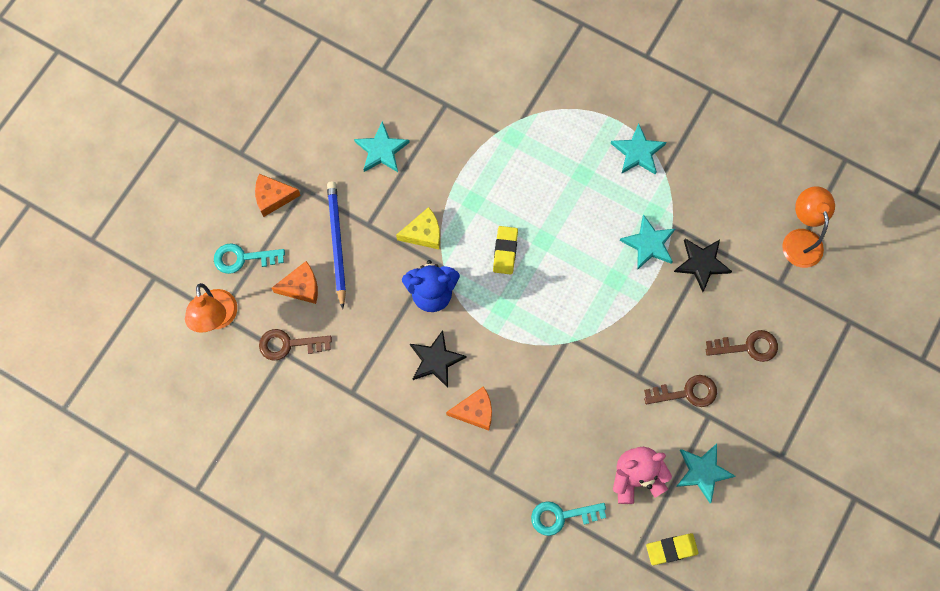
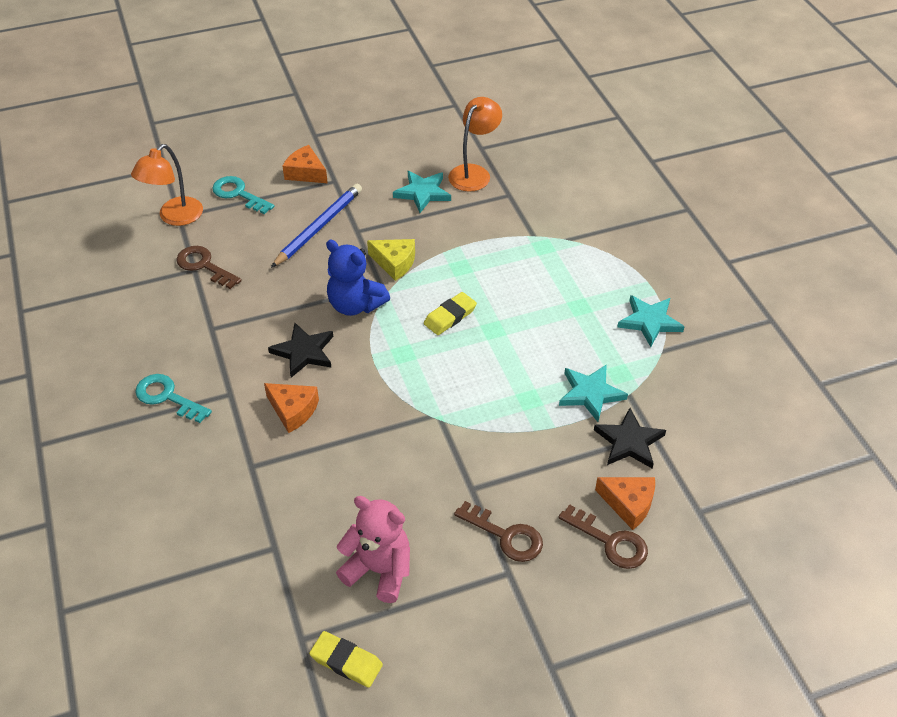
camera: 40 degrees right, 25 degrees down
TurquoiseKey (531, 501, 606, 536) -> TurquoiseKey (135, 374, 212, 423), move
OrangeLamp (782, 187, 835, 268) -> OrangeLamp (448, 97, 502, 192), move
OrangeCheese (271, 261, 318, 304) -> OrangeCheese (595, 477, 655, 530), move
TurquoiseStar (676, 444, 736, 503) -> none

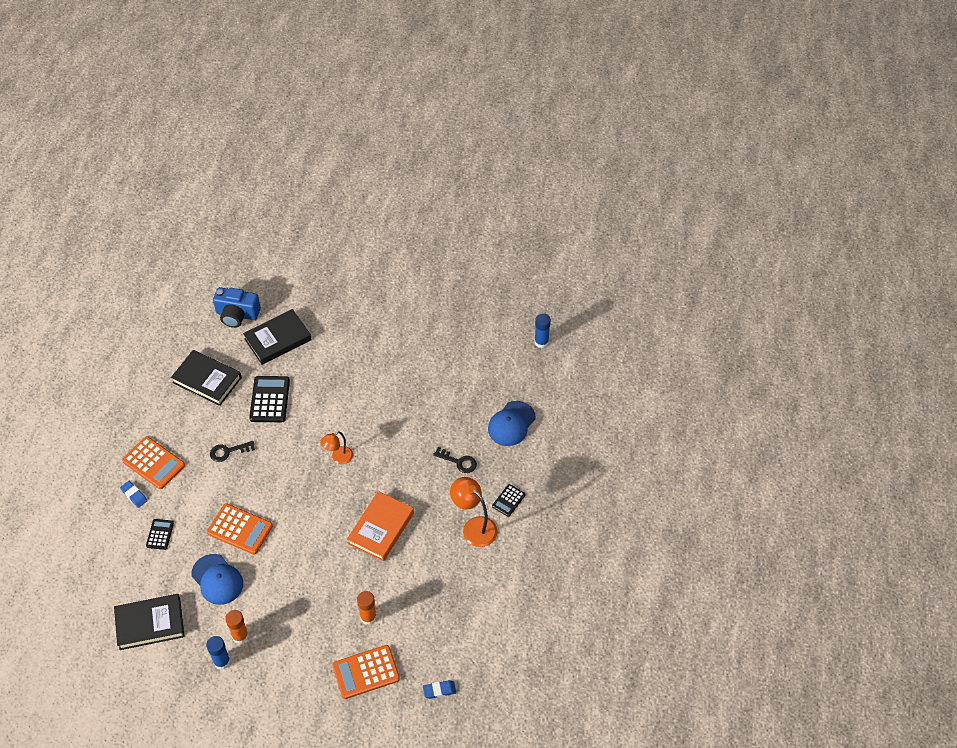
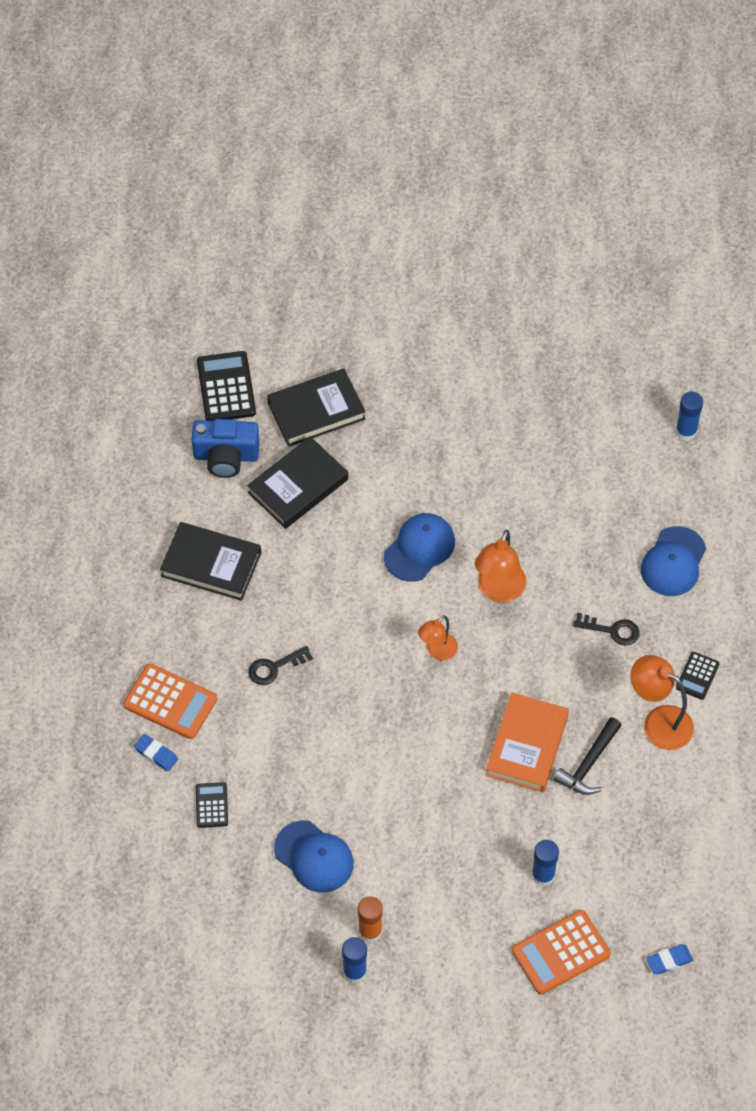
camera: 10 degrees left, 5 degrees up
BlackCalculator (249, 376, 290, 422) -> BlackCalculator (197, 351, 256, 421), move
BlackBook (114, 594, 185, 650) -> BlackBook (267, 368, 365, 447), move
none -> BlueCap (384, 513, 455, 581)
none -> OrangeLamp (475, 530, 527, 603)
OrangeGlueStick (357, 591, 377, 625) -> BlueGlueStick (532, 840, 559, 886)
none -> BlackHammer (553, 717, 622, 795)
OrangeCalculator (207, 503, 273, 554) -> none

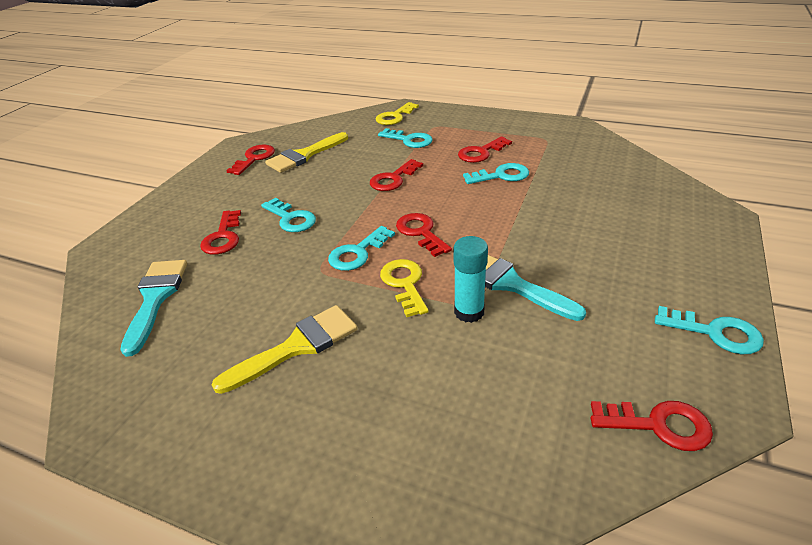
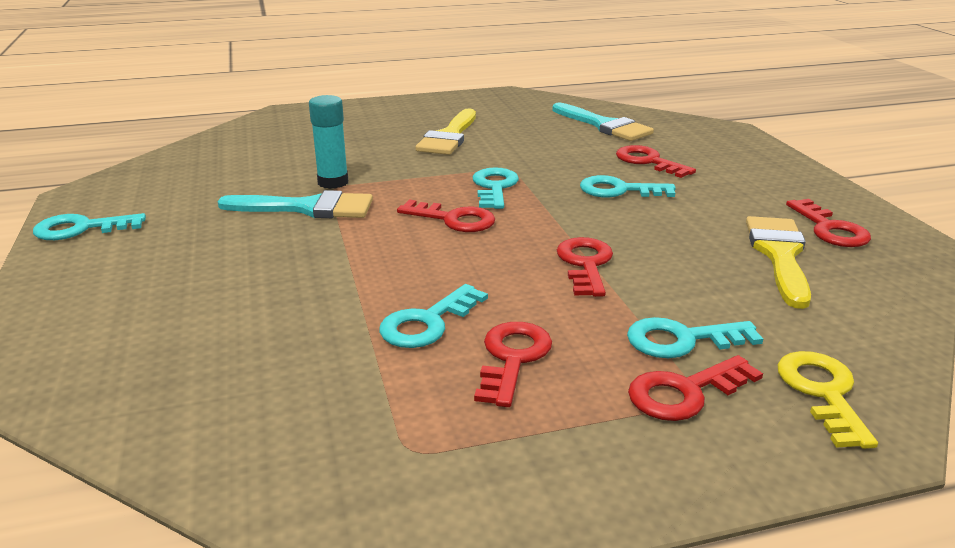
camera: 140 degrees right, 10 degrees down
RedKey (591, 401, 713, 451) -> RedKey (628, 355, 763, 421), move
YellowKey (380, 259, 429, 317) -> none

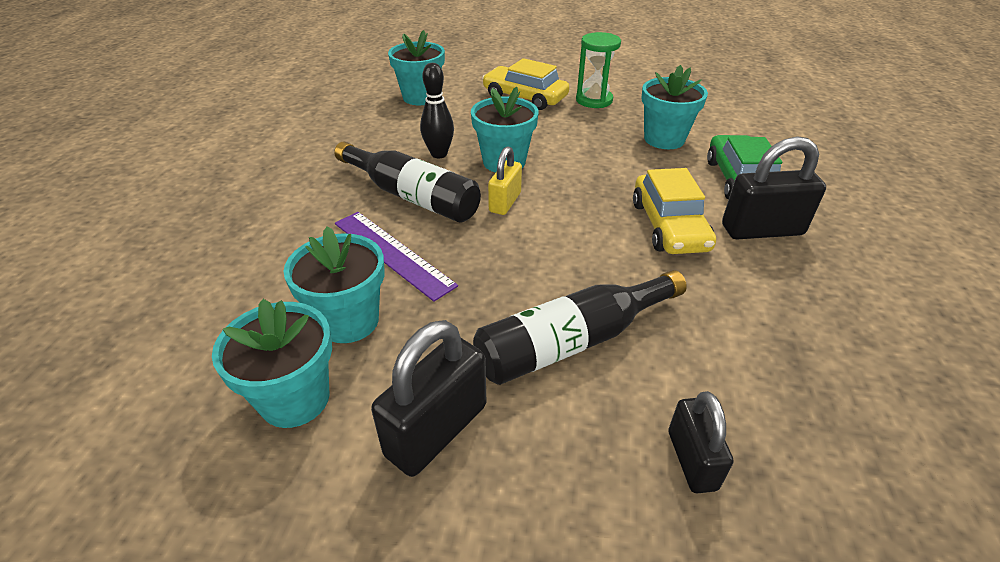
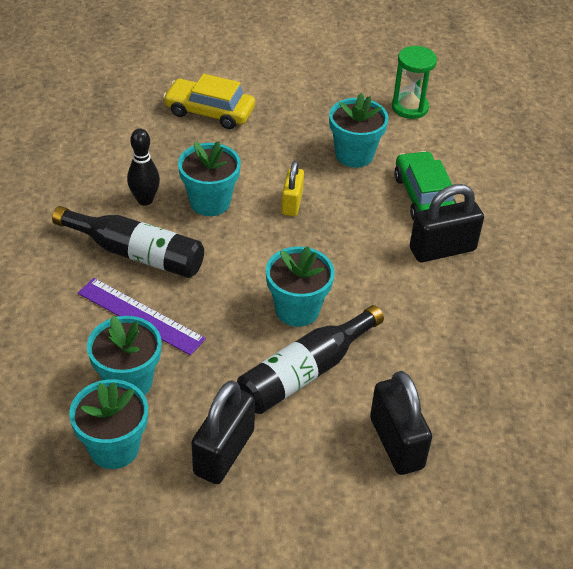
camera: 15 degrees left, 5 degrees up
TurquoiseFlowerPot (388, 30, 445, 105) -> TurquoiseFlowerPot (266, 246, 335, 327), move
YellowPadlock (488, 146, 522, 215) -> YellowPadlock (281, 160, 304, 216), move
BlackPadlock (669, 391, 734, 493) -> BlackPadlock (370, 371, 432, 475), x1.59
GreenHourglass (576, 32, 621, 108) -> GreenHourglass (392, 46, 437, 119), move
YellowCar (633, 168, 716, 254) -> none

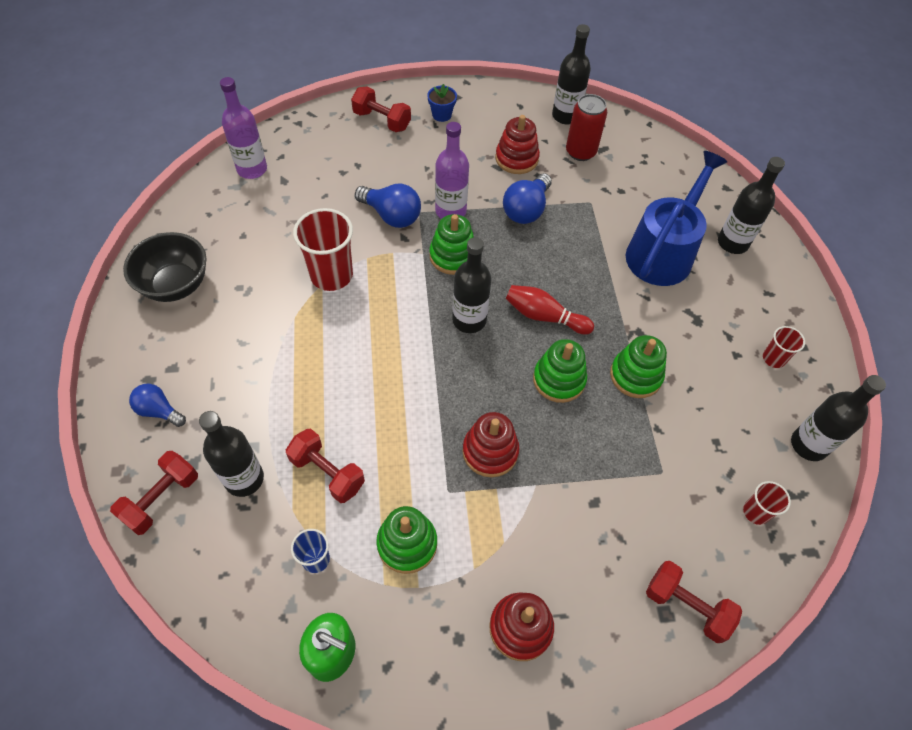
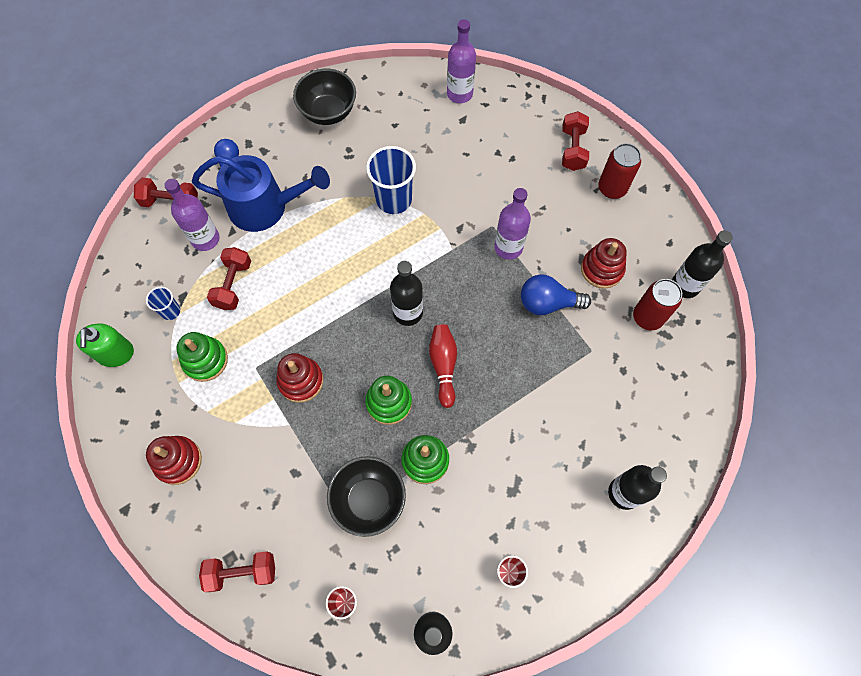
camera: 65 degrees right, 10 degrees up
BlackBottle (199, 411, 264, 497) -> PurpleBottle (164, 179, 219, 251)
BlueWateringCan (626, 151, 727, 286) -> BlueWateringCan (191, 155, 330, 232), move
RedDumbbell (646, 561, 742, 643) -> RedDumbbell (199, 551, 275, 592), 75 degrees clockwise
none -> BlackBowl (327, 456, 406, 537)
RedCup (293, 208, 353, 291) -> BlueCup (366, 146, 416, 214)
BlueFlowerPot (427, 84, 457, 122) -> RedCan (598, 143, 641, 199)
BlueLightBulb (355, 184, 421, 228) -> none
GreenStackingToy (429, 214, 474, 275) -> none

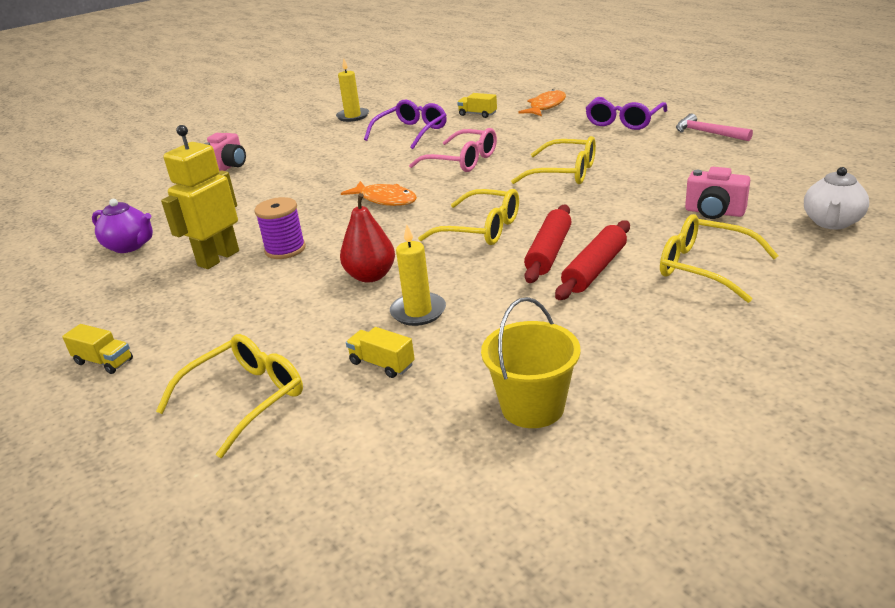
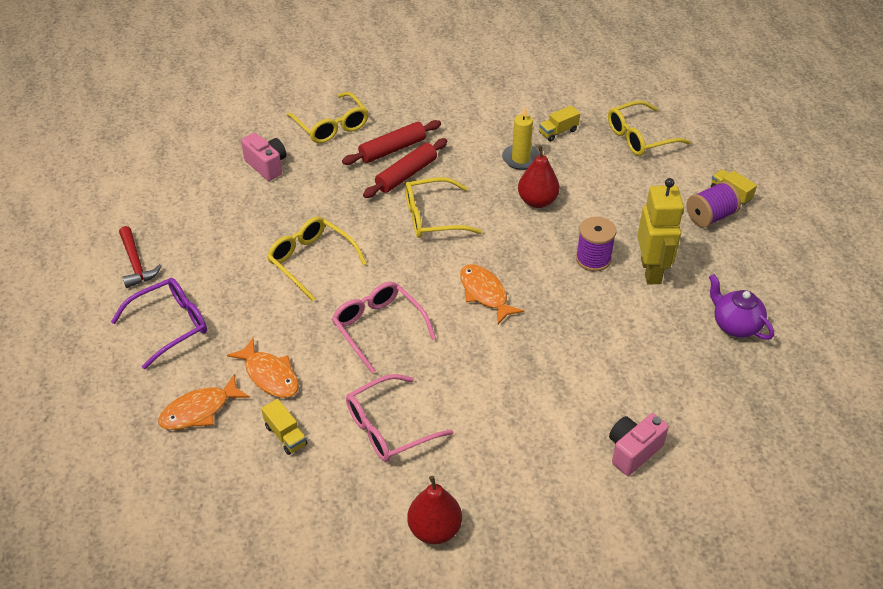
camera: 160 degrees left, 15 degrees up
PinkHammer (676, 113, 753, 141) -> RedHammer (119, 226, 162, 288)
none -> OrangeFish (227, 338, 299, 398)
PurpleGlasses (364, 100, 447, 149) -> PinkGlasses (346, 374, 453, 462)
YellowGlasses (418, 189, 519, 245) -> YellowGlasses (405, 177, 482, 238), 60 degrees counterclockwise
YellowCandle (336, 58, 369, 122) -> RedPear (407, 476, 462, 544)
YellowTruck (346, 327, 415, 378) -> YellowTruck (539, 105, 580, 141), 90 degrees clockwise
YellowRobot (161, 125, 239, 269) -> YellowRobot (637, 178, 684, 285), 60 degrees counterclockwise
none -> PurpleSpool (687, 181, 741, 228)
YellowBucket (481, 297, 581, 428) -> none
WhiteTeapot (804, 167, 869, 229) -> none

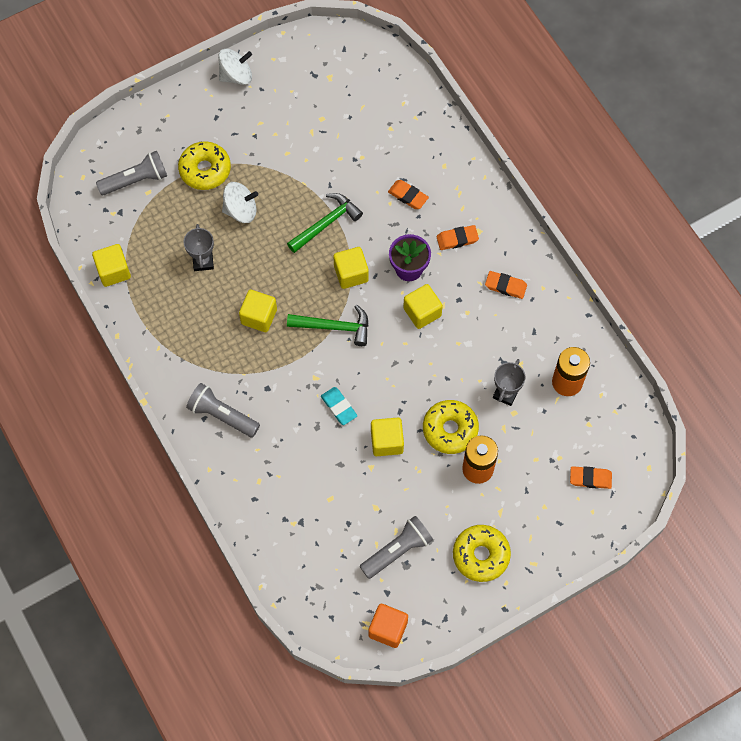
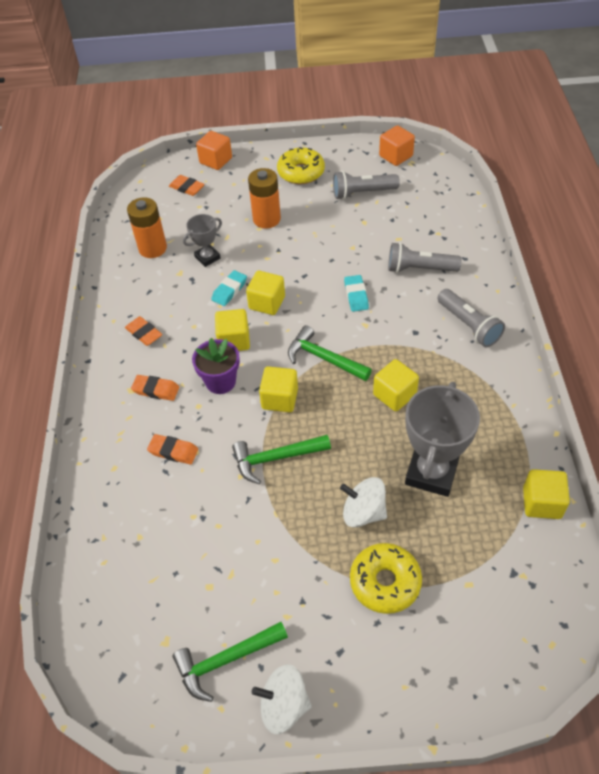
camera: 150 degrees left, 15 degrees down
OrangeEraser (388, 180, 429, 209) -> OrangeEraser (147, 434, 198, 464), 45 degrees counterclockwise
none -> GreenHammer (173, 622, 288, 702)
none -> OrangeCube (196, 131, 232, 170)
none -> TurquoiseEraser (211, 270, 247, 306)
YellowCube (371, 418, 404, 456) -> YellowCube (246, 271, 285, 315), move
GreyFlashlight (96, 151, 167, 195) -> GreyFlashlight (388, 242, 462, 273), move
GreyTrophy (183, 224, 214, 271) -> GreyTrophy (405, 382, 480, 497), x1.85
YellowDonut (423, 400, 479, 454) -> none

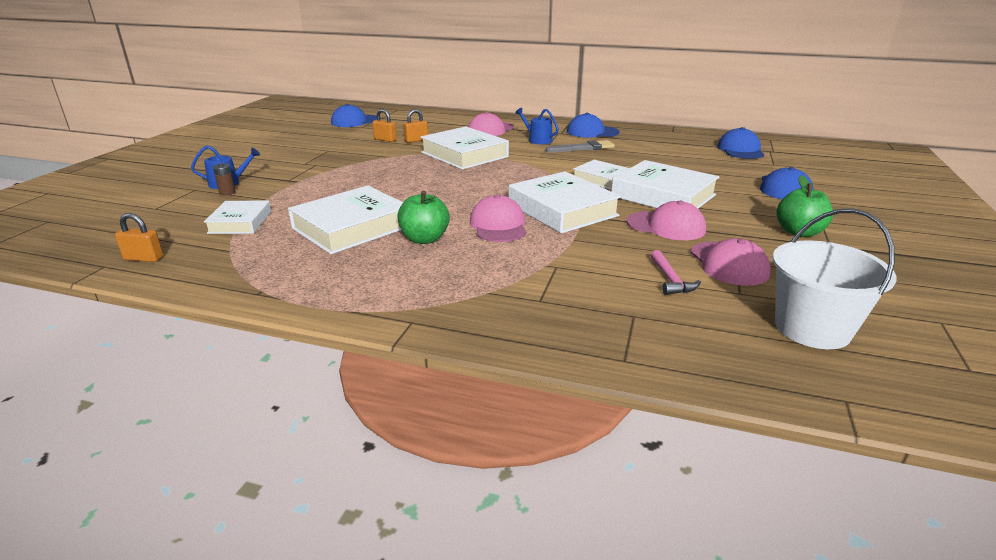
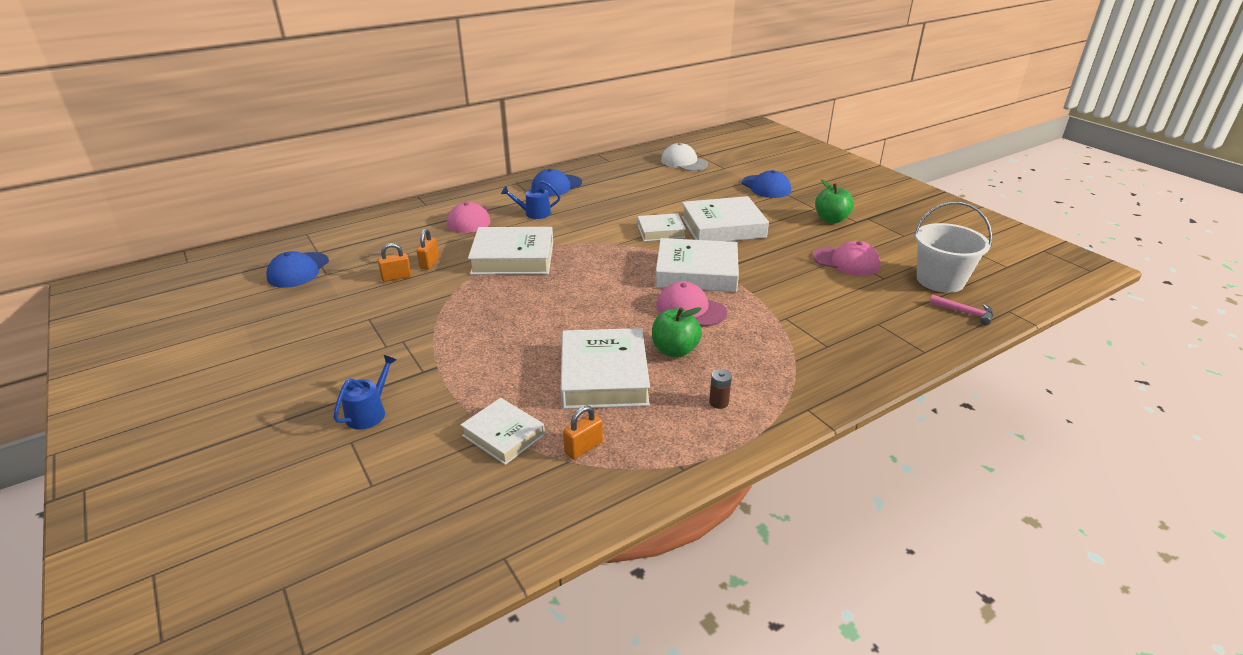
camera: 50 degrees left, 5 degrees up
OrangePadlock (115, 213, 163, 262) -> OrangePadlock (563, 406, 603, 459), move
BlueCap (717, 127, 765, 159) -> WhiteCap (661, 143, 708, 171)
BrownBattery (213, 163, 236, 195) -> BrownBattery (709, 369, 732, 409), move
PinkHammer (651, 250, 701, 295) -> PinkHammer (930, 295, 993, 325), move
GreyBrush (546, 140, 615, 153) -> none
PinkCap (626, 201, 706, 240) -> none

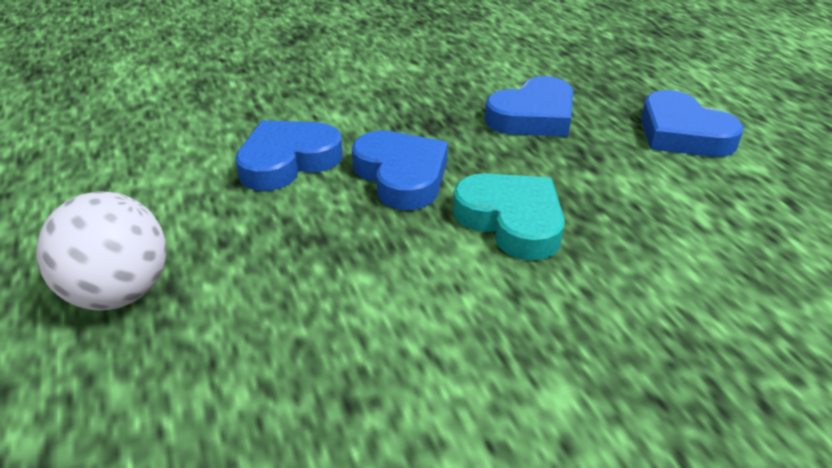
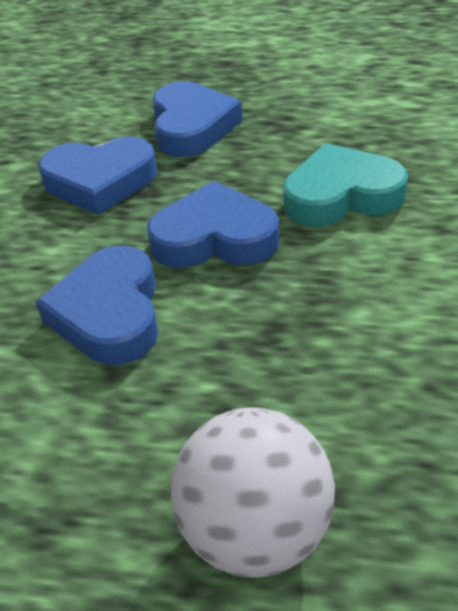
camera: 55 degrees left, 5 degrees up
BlueHeart (641, 90, 743, 157) -> BlueHeart (38, 137, 158, 215), move

